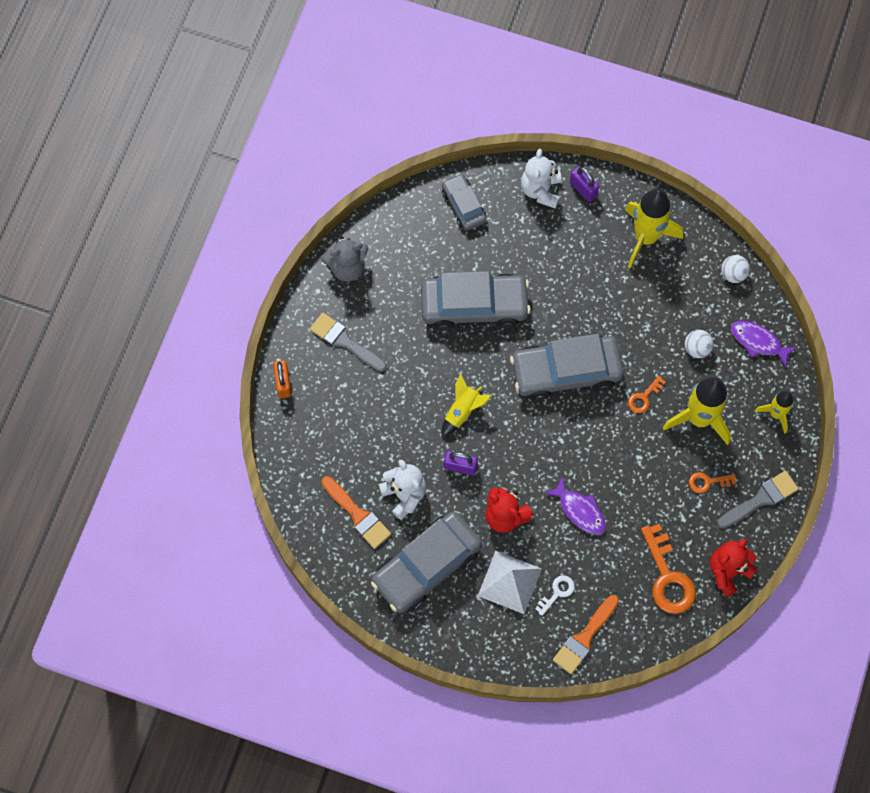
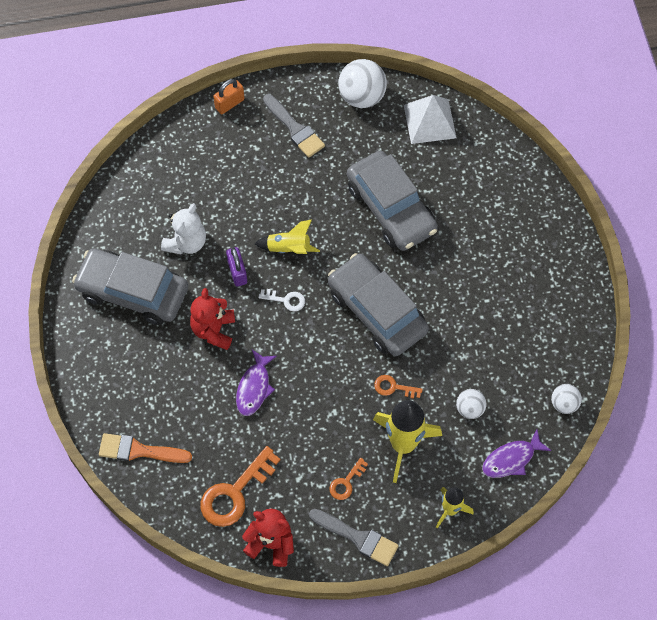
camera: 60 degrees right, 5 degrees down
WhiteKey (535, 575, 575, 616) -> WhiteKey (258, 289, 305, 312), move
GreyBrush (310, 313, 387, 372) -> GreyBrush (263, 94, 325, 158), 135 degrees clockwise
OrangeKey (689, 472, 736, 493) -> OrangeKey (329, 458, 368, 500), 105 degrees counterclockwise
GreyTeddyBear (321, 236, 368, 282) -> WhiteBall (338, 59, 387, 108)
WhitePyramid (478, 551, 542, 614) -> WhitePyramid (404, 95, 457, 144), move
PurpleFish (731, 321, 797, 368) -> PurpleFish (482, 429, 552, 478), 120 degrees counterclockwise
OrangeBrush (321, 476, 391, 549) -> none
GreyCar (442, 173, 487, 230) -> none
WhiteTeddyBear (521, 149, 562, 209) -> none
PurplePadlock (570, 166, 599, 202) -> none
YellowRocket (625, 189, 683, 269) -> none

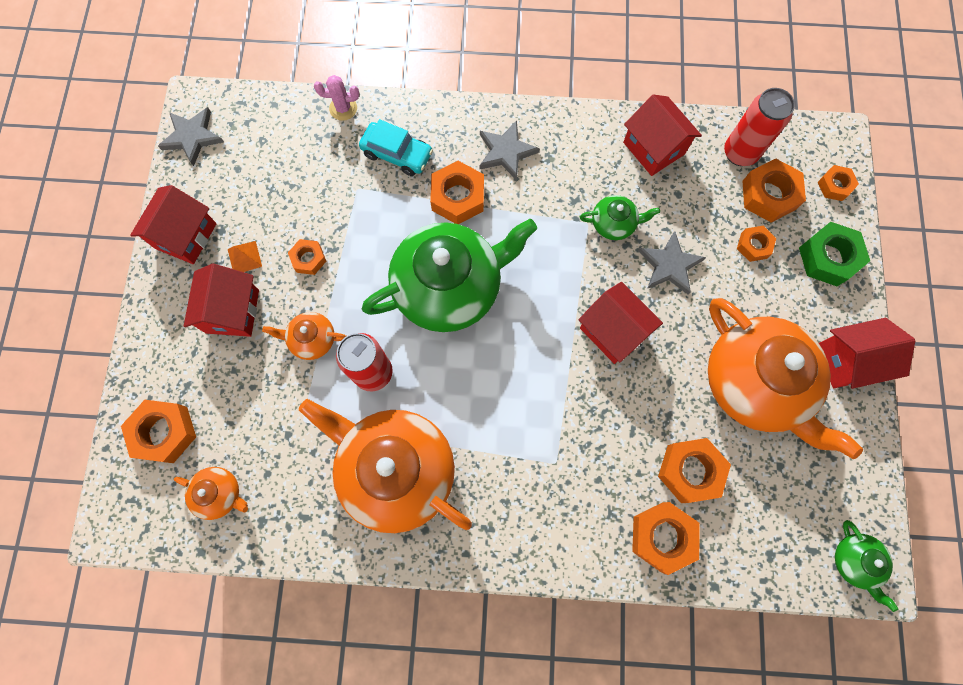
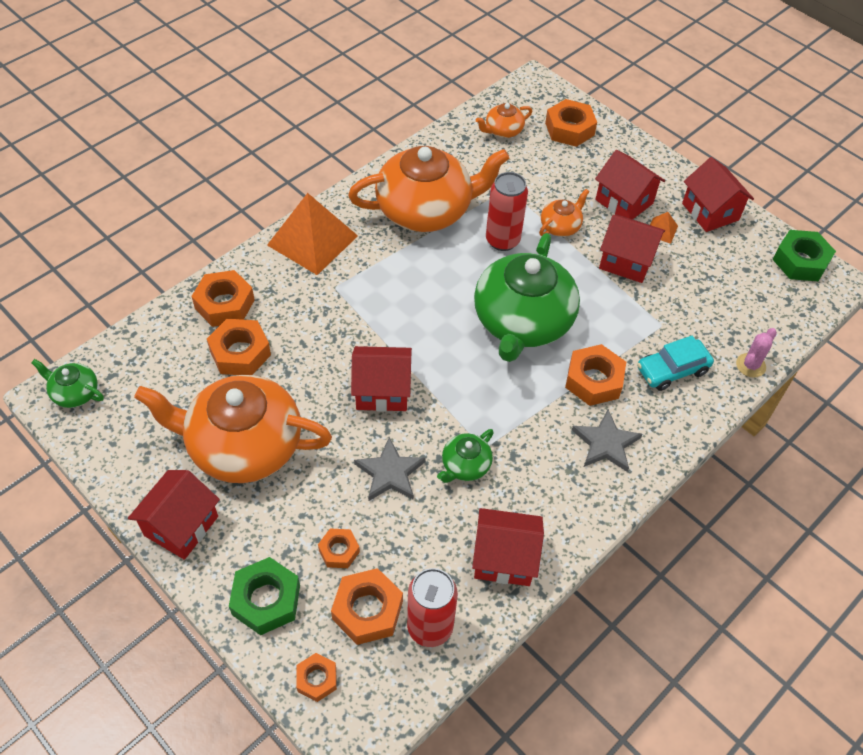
camera: 130 degrees right, 20 degrees down
none -> OrangePyramid (267, 193, 358, 275)
OrangeNut (288, 239, 326, 275) -> RedHouse (599, 214, 665, 283)
GreyStar (158, 107, 224, 166) -> GreenNut (773, 230, 836, 281)

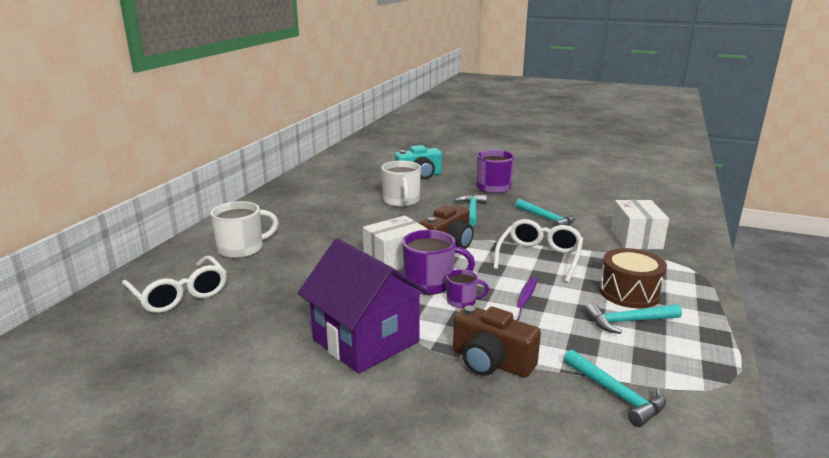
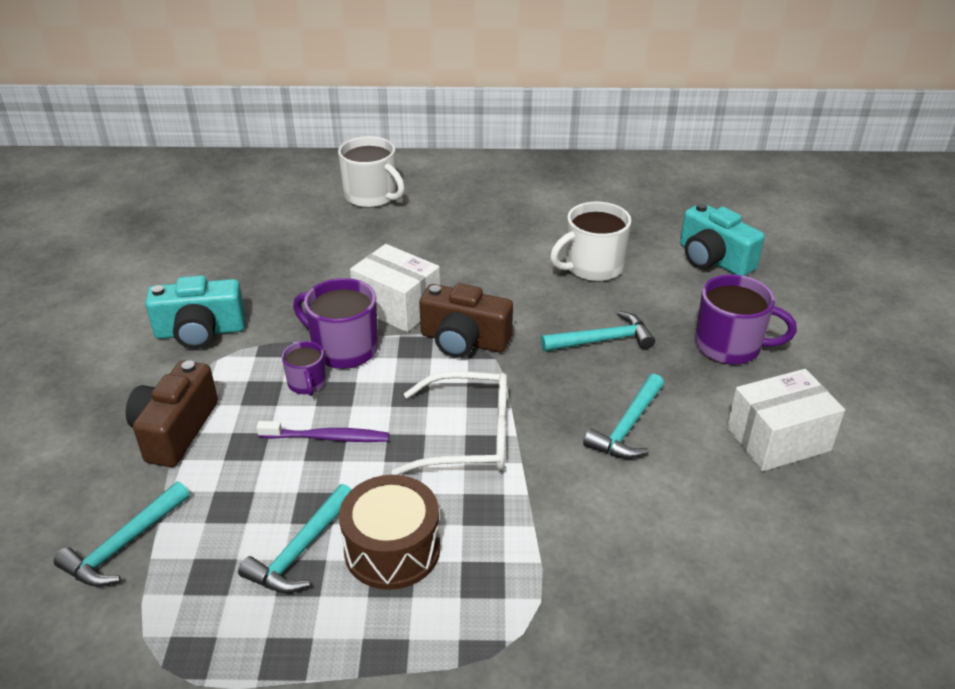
camera: 70 degrees right, 15 degrees up
PurpleHouse (298, 238, 431, 374) -> TurquoiseCamera (145, 275, 245, 349)
TurquoiseHammer (585, 303, 682, 334) -> TurquoiseHammer (238, 484, 352, 593), 120 degrees counterclockwise
PurpleMug (402, 230, 475, 295) -> PurpleMug (293, 278, 378, 369), 135 degrees clockwise
WhiteBox (611, 200, 669, 250) -> WhiteBox (727, 369, 845, 471), move
WhiteGlasses (122, 256, 227, 313) -> none

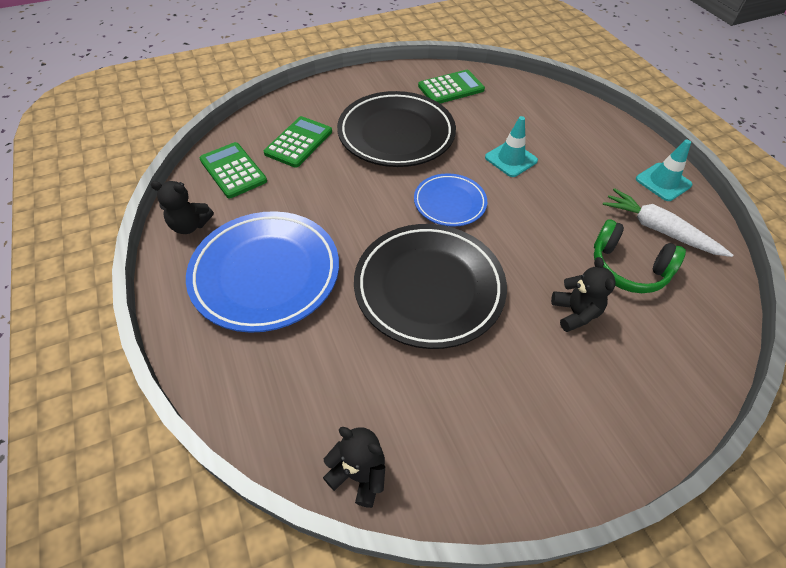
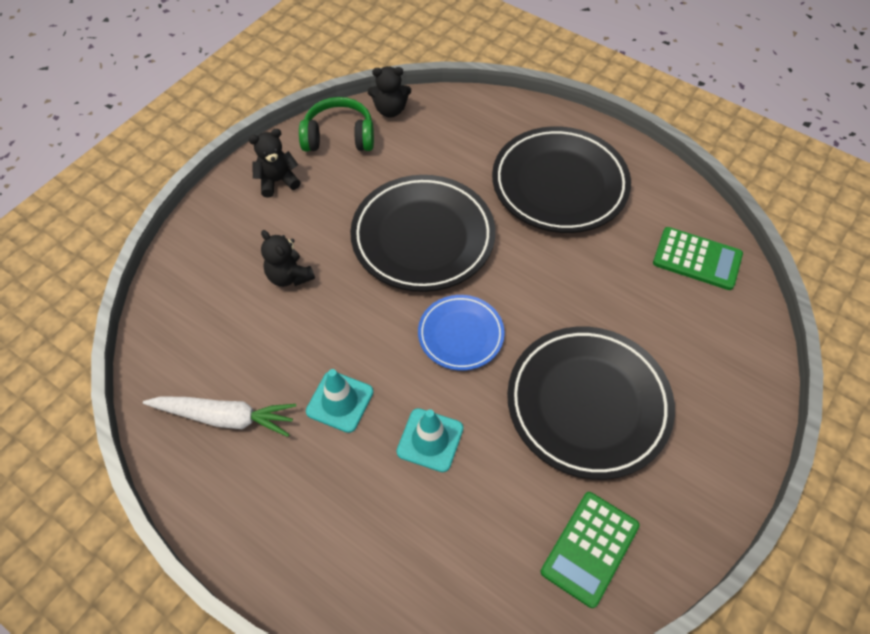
camera: 150 degrees right, 5 degrees up
BlackTeddyBear (150, 181, 214, 234) -> BlackTeddyBear (249, 129, 301, 198), move
GreenHeadphones (594, 219, 686, 293) -> GreenHeadphones (299, 97, 374, 151), move
TurquoiseTrafficCone (636, 140, 692, 201) -> TurquoiseTrafficCone (306, 369, 373, 433), move
BluePlate (186, 211, 339, 333) -> BlackPlate (492, 126, 631, 233)
GreenCalculator (264, 116, 332, 168) -> none

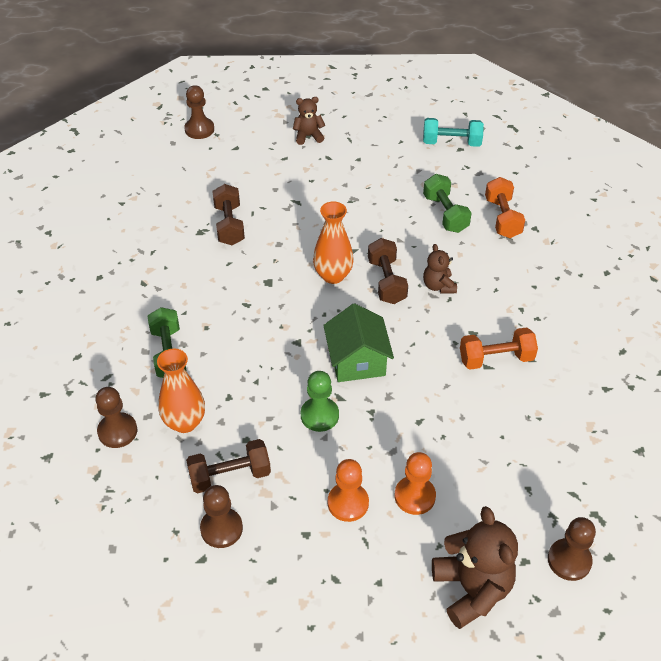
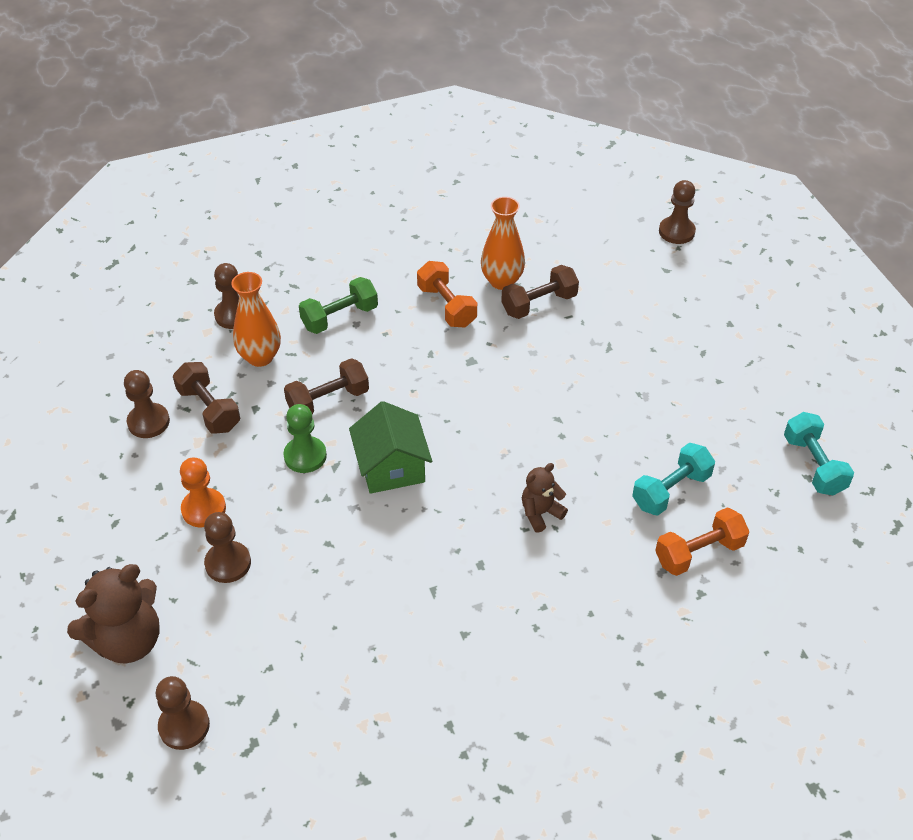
camera: 70 degrees right, 0 degrees up
OrangePawn (395, 452, 436, 515) -> BrownPawn (204, 512, 251, 583)
BrownDumbbell (368, 238, 408, 304) -> BrownDumbbell (284, 358, 369, 415), move
GreenHouse (323, 303, 394, 382) -> GreenHouse (349, 401, 432, 494), 75 degrees counterclockwise
OrangeDumbbell (460, 327, 538, 370) -> OrangeDumbbell (417, 261, 477, 327), move
OrangeVase (313, 201, 354, 284) -> OrangeVase (481, 197, 525, 290), move
GreenDumbbell (423, 174, 472, 233) -> TurquoiseDumbbell (632, 443, 715, 515)
BrownTeddyBear (293, 97, 325, 145) -> none

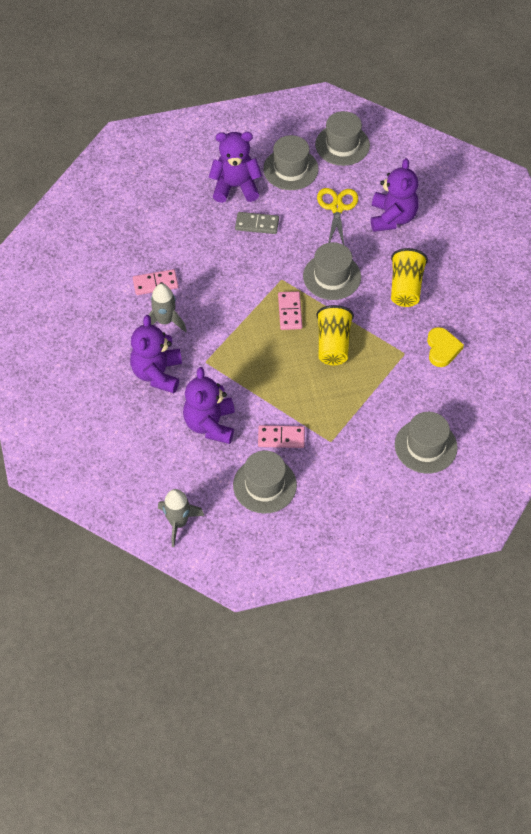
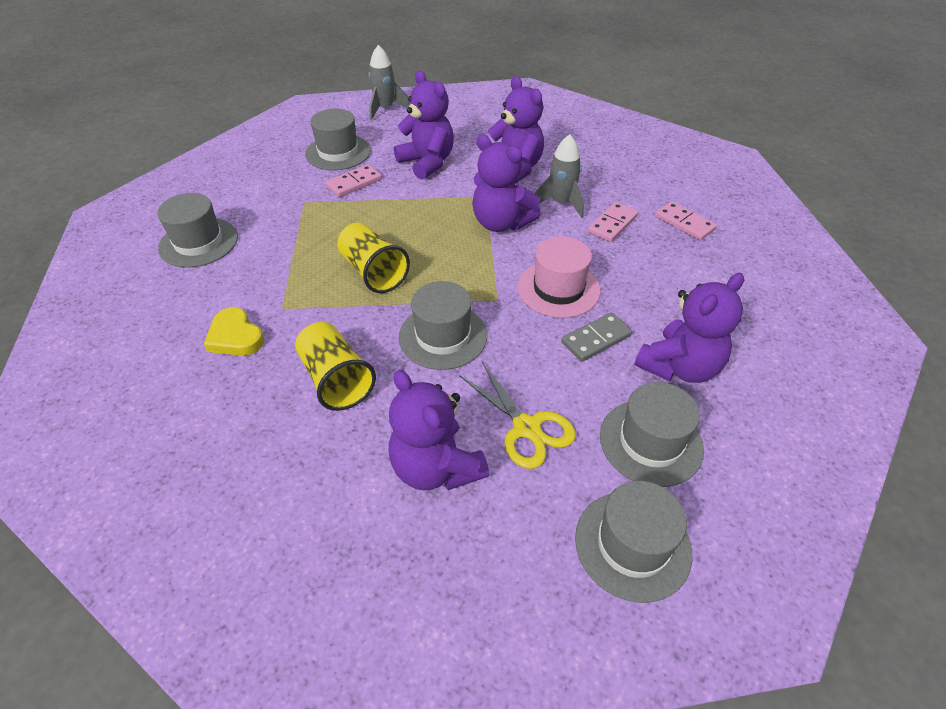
camera: 140 degrees right, 10 degrees down
none -> PurpleTeddyBear (472, 134, 541, 232)
none -> PinkHat (518, 236, 600, 318)
PinkDomino (278, 291, 302, 330) -> PinkDomino (655, 201, 717, 241), move

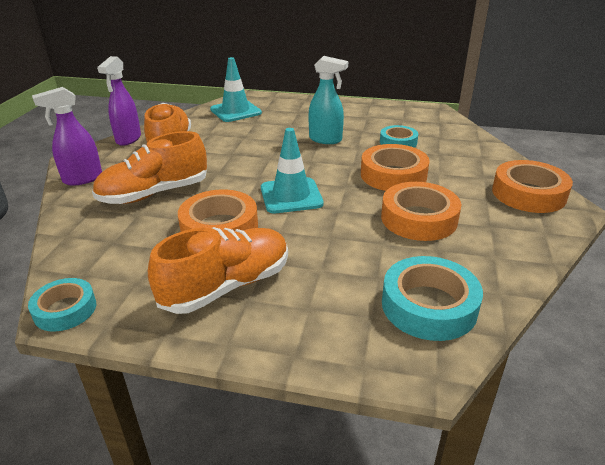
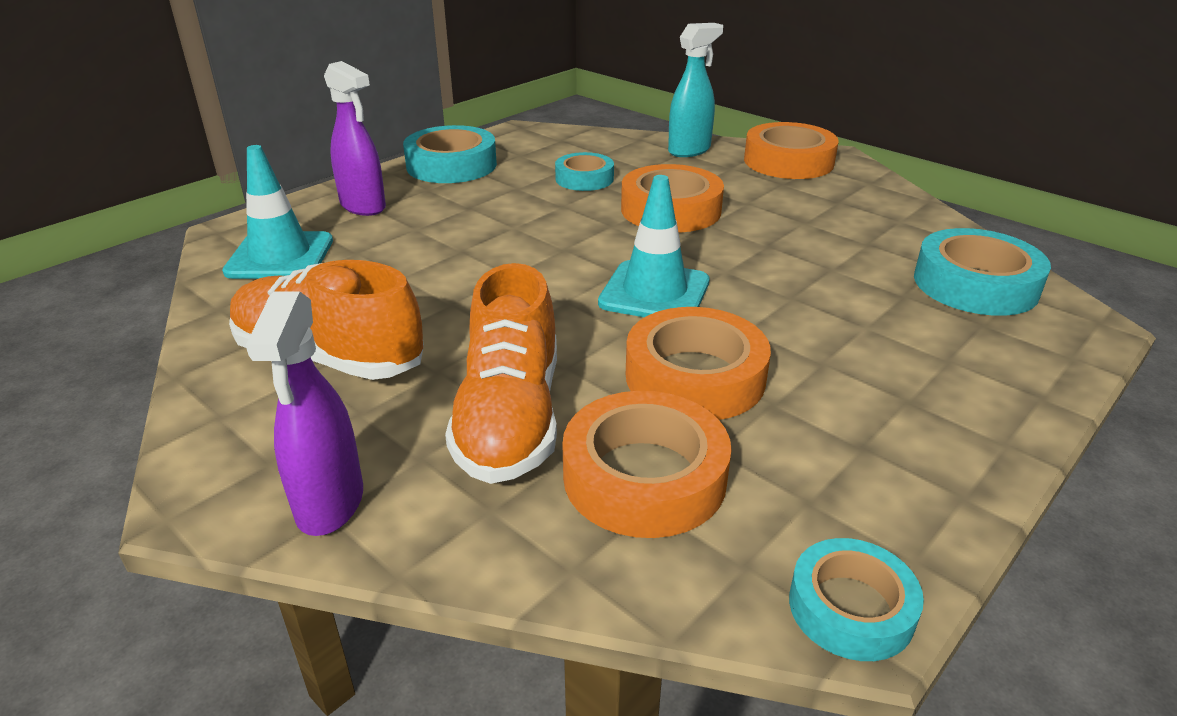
camera: 60 degrees left, 0 degrees up
PurpleSprayBottle (97, 56, 141, 146) -> PurpleSprayBottle (324, 61, 386, 216), move
none -> TurquoiseTape (403, 125, 497, 183)
OrangeTape (381, 182, 461, 241) -> OrangeTape (562, 391, 732, 538), move
TurquoiseSprayBottle (308, 56, 348, 144) -> TurquoiseSprayBottle (668, 23, 723, 157), move
OrangeShoe (148, 227, 288, 314) -> none

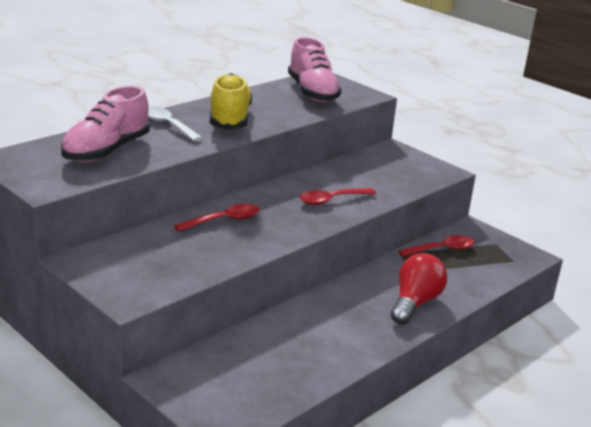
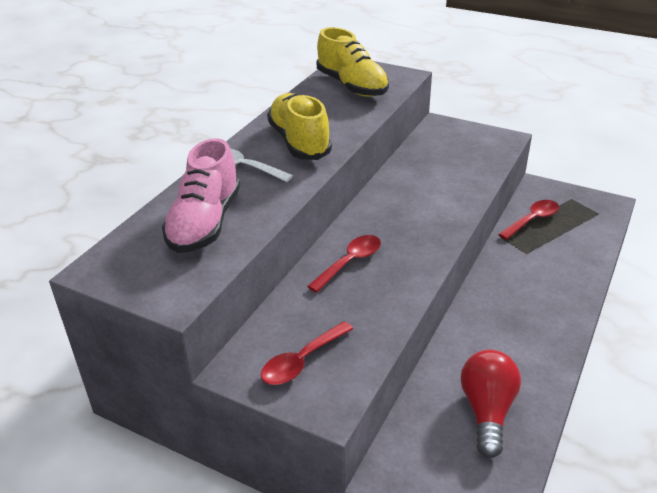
camera: 15 degrees left, 10 degrees up
RedSpoon (299, 188, 376, 205) -> RedSpoon (261, 321, 353, 385), move
PinkShoe (288, 37, 342, 102) -> YellowShoe (317, 27, 389, 97)
RedLightBulb (391, 253, 447, 325) -> RedLightBulb (461, 350, 521, 458), move

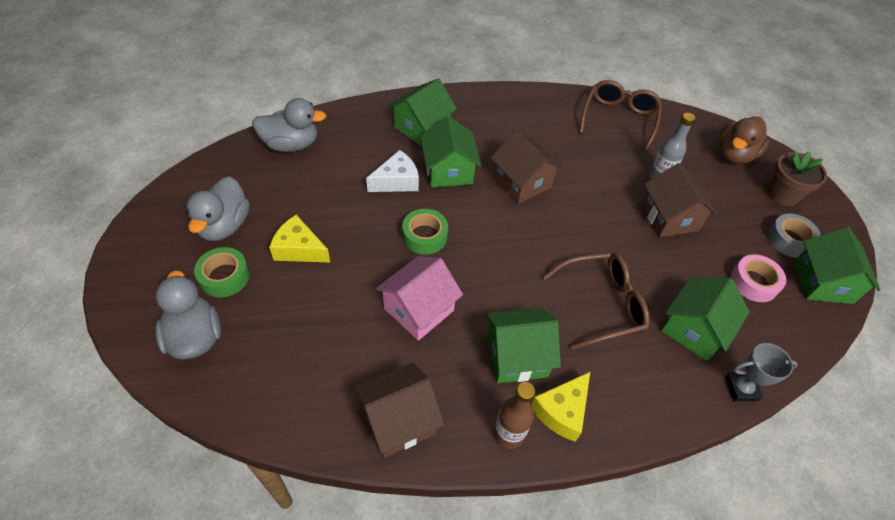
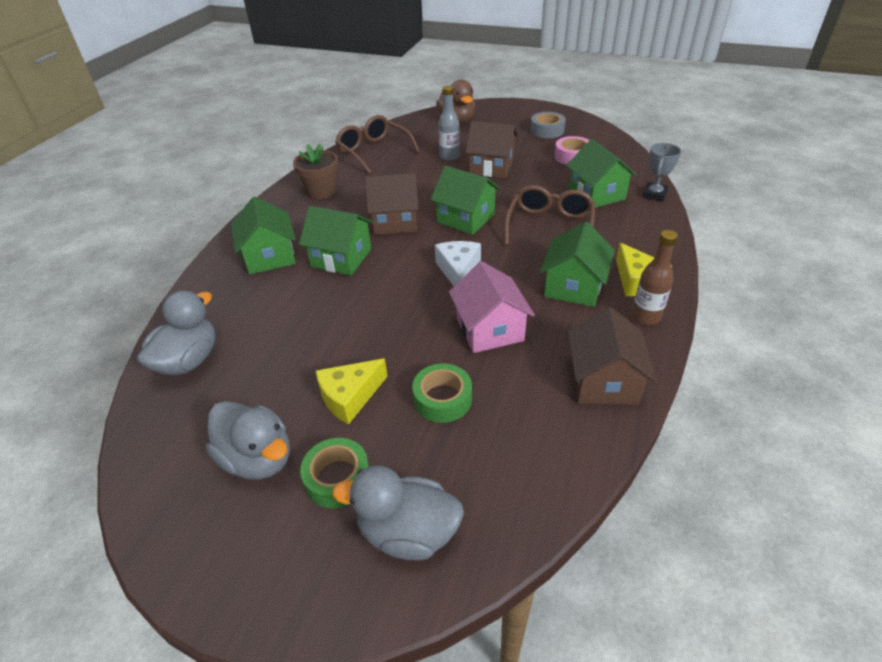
camera: 55 degrees left, 10 degrees down
BrownFlowerPot (768, 151, 827, 206) -> BrownFlowerPot (293, 144, 338, 199), move
GreenTape (402, 209, 448, 254) -> GreenTape (412, 364, 472, 423), move
GreenHouse (794, 227, 881, 304) -> GreenHouse (430, 166, 501, 235), move
WhiteCheese (366, 150, 419, 192) -> WhiteCheese (435, 241, 481, 286), move

